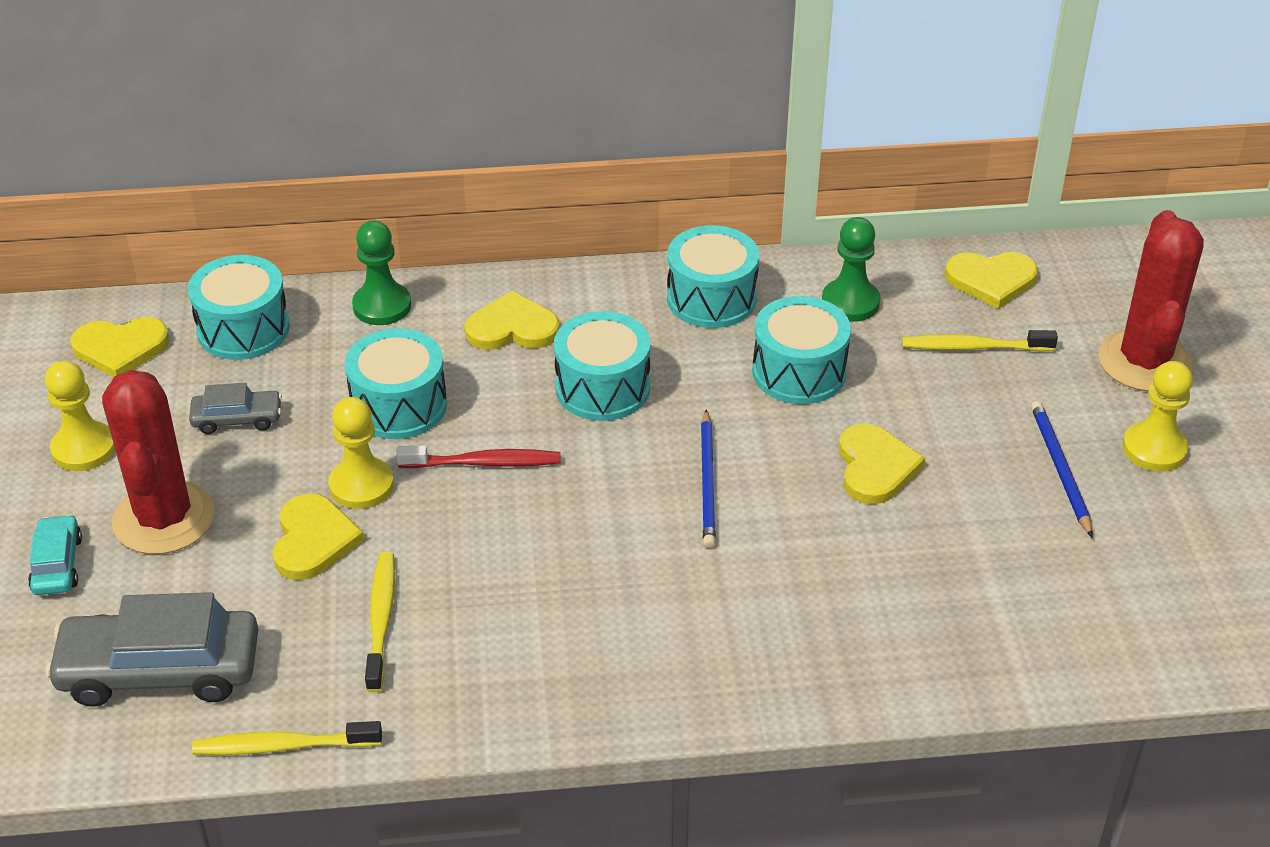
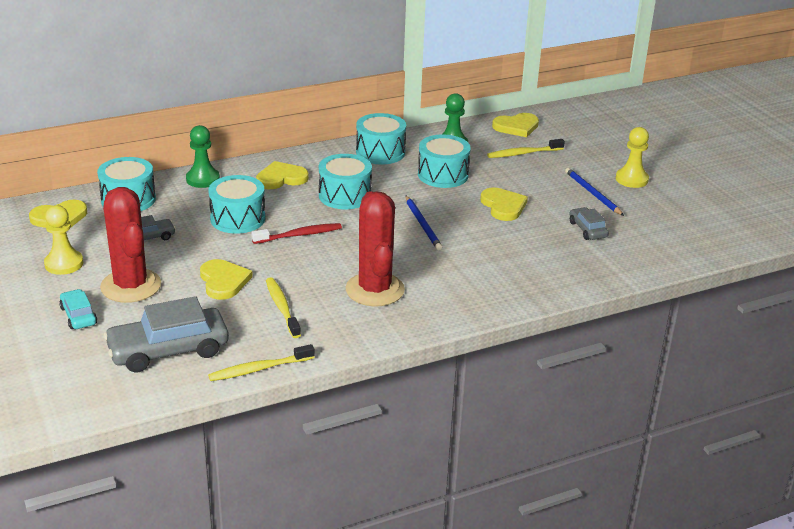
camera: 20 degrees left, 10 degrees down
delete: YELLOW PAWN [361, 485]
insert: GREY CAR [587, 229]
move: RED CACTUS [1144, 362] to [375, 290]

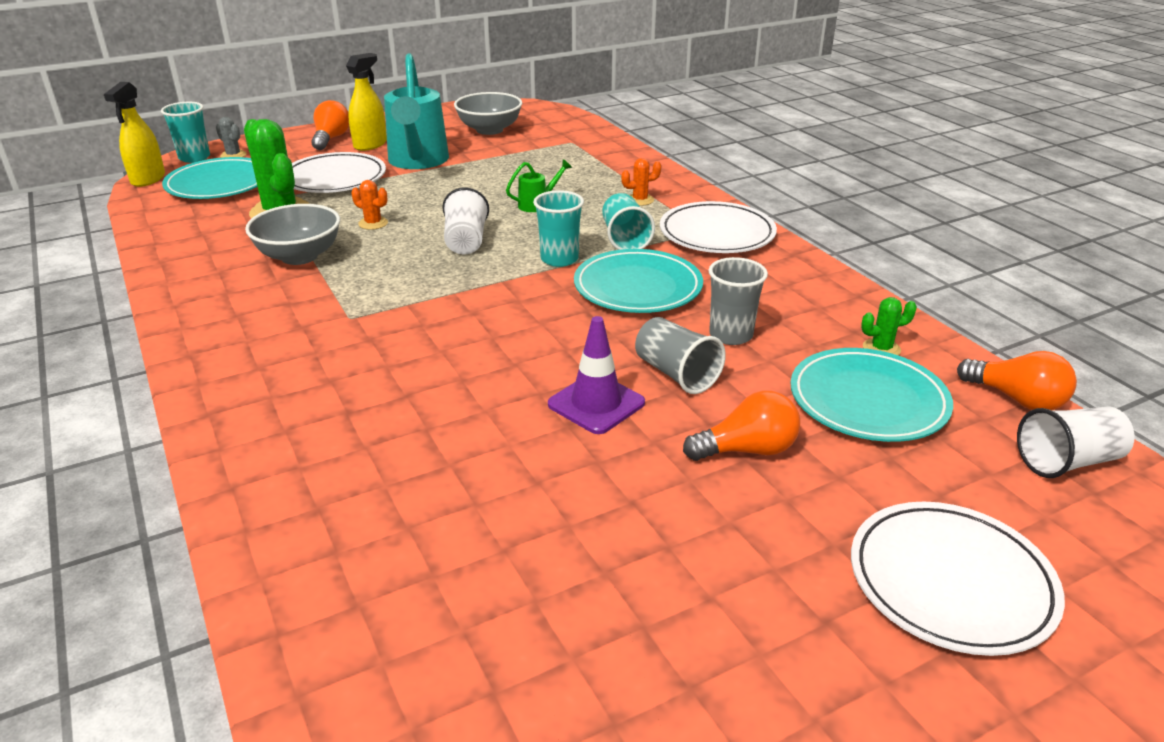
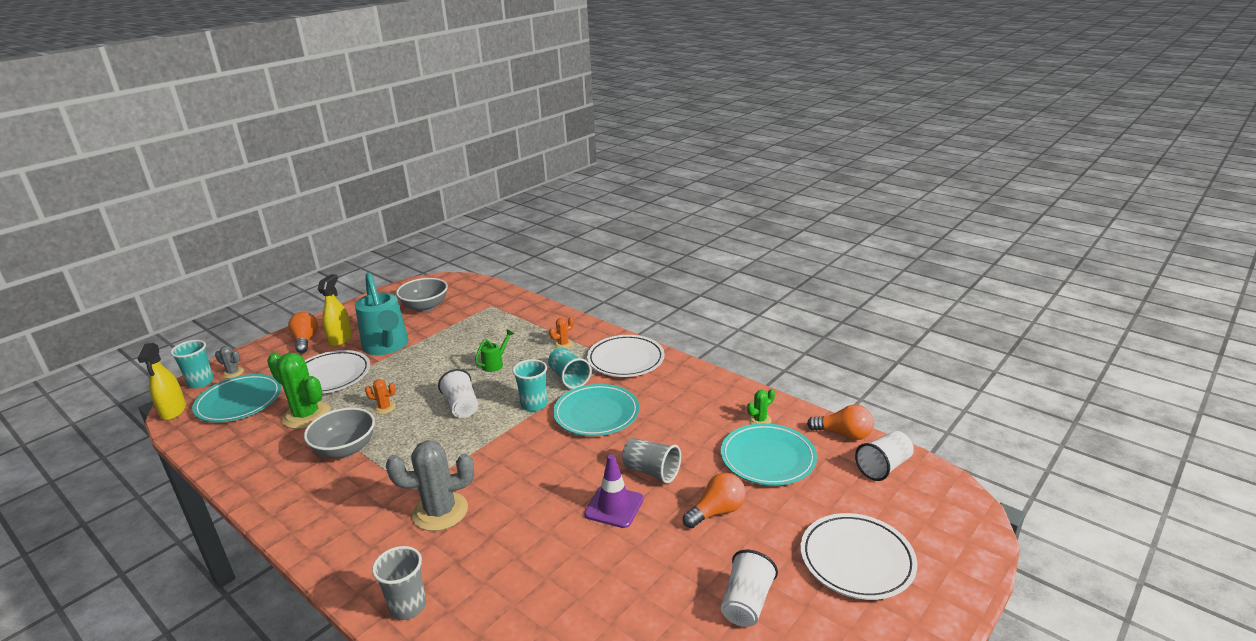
camera: 20 degrees left, 5 degrees down
insert: GREY CACTUS [440, 512]; WHITE CUP [746, 603]
move: GREY CUP [731, 335] to [408, 607]

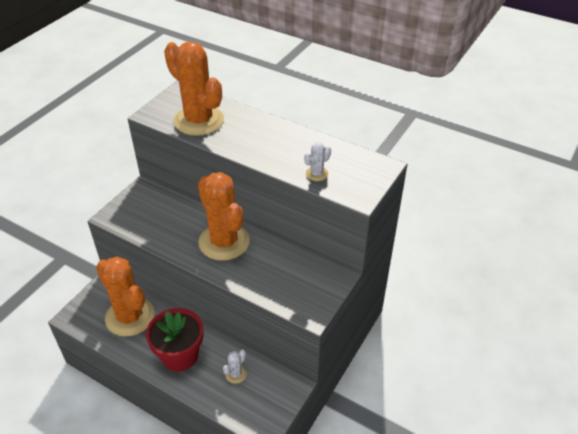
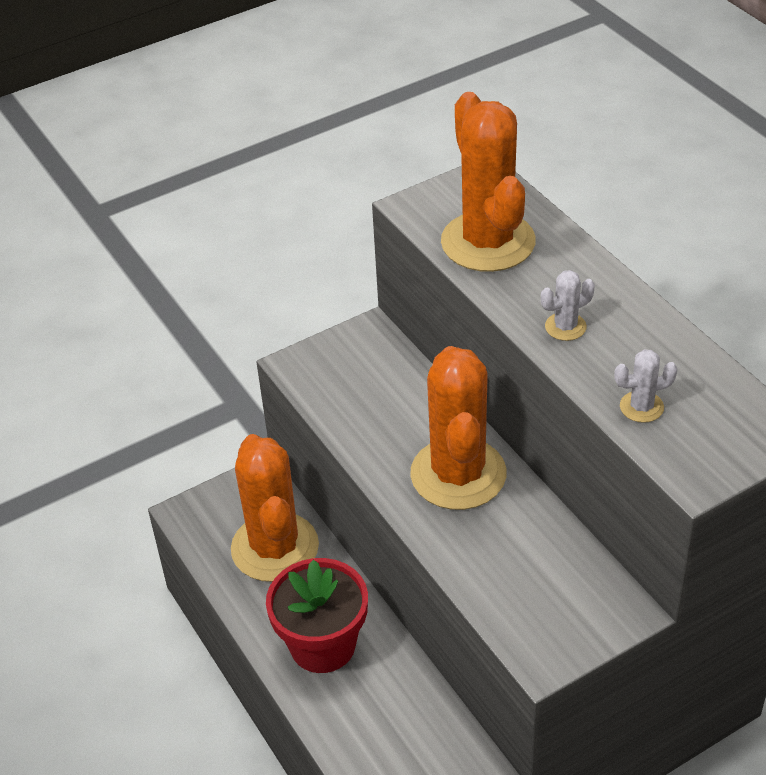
camera: 30 degrees right, 0 degrees up
move: WHITE CACTUS [236, 374] to [565, 327]

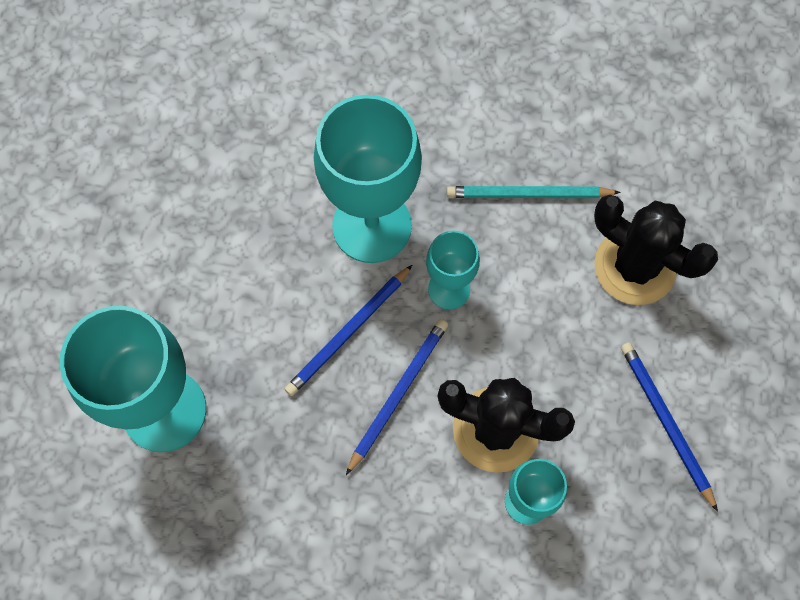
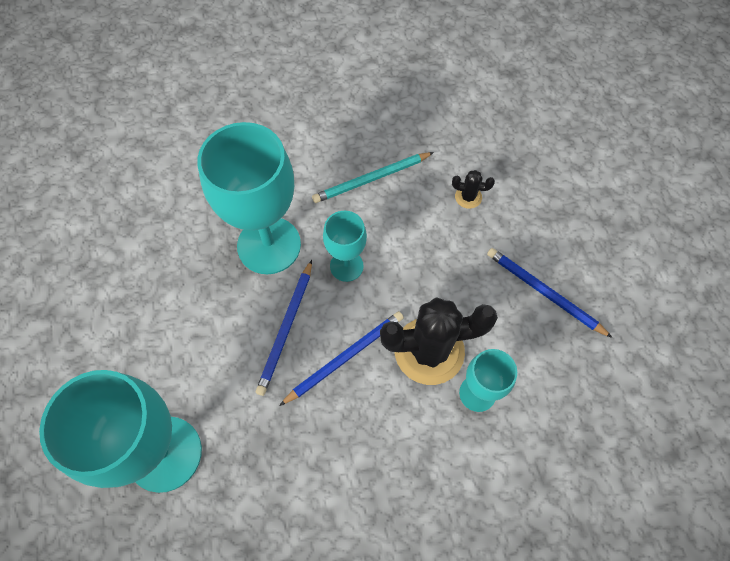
camera: 25 degrees left, 5 degrees down
rotate: BLUE PENCIL [398, 394] = [344, 357] 45 degrees clockwise
resize: BLACK CACTUS [635, 267] = [468, 197] x0.43

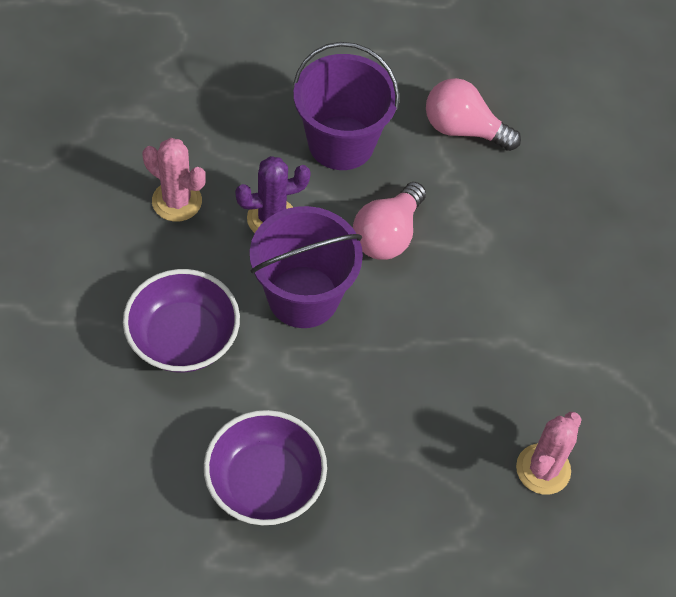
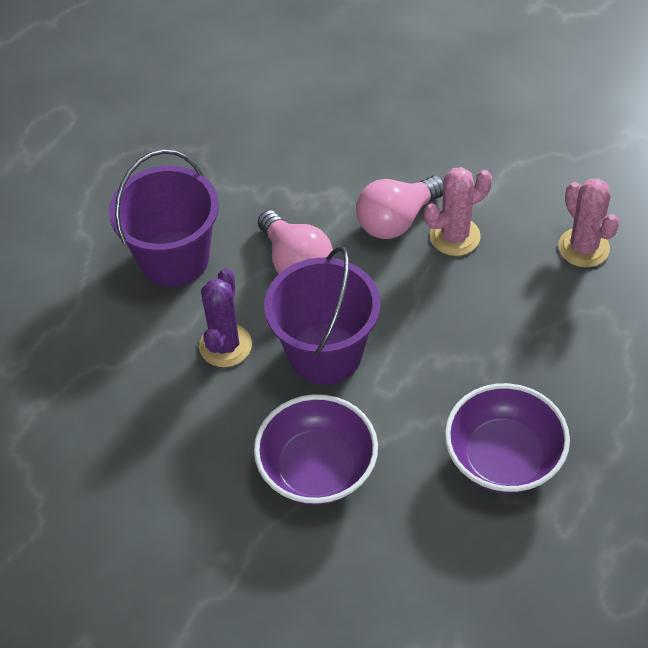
camera: 55 degrees left, 5 degrees down
move: PINK CACTUS [177, 201] to [455, 236]; PINK LIGHT BULB [463, 129] to [396, 220]

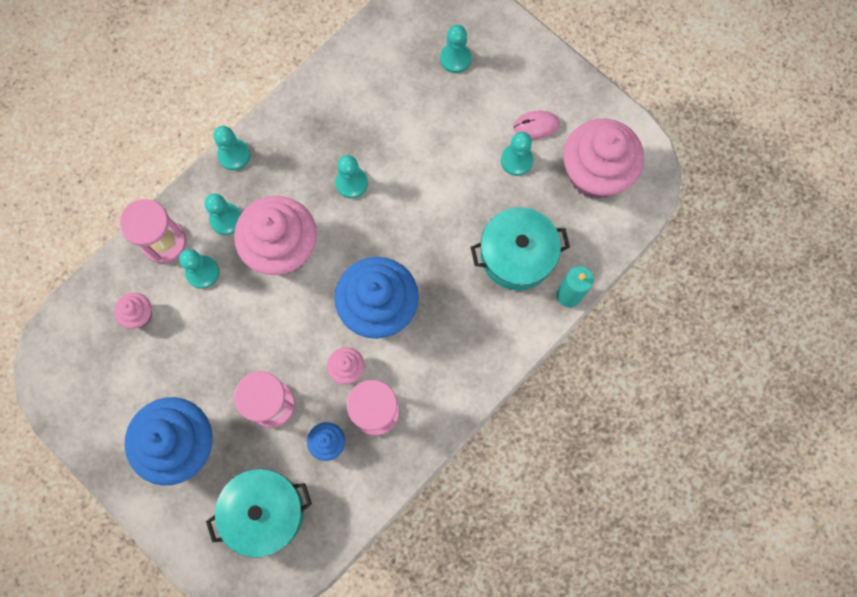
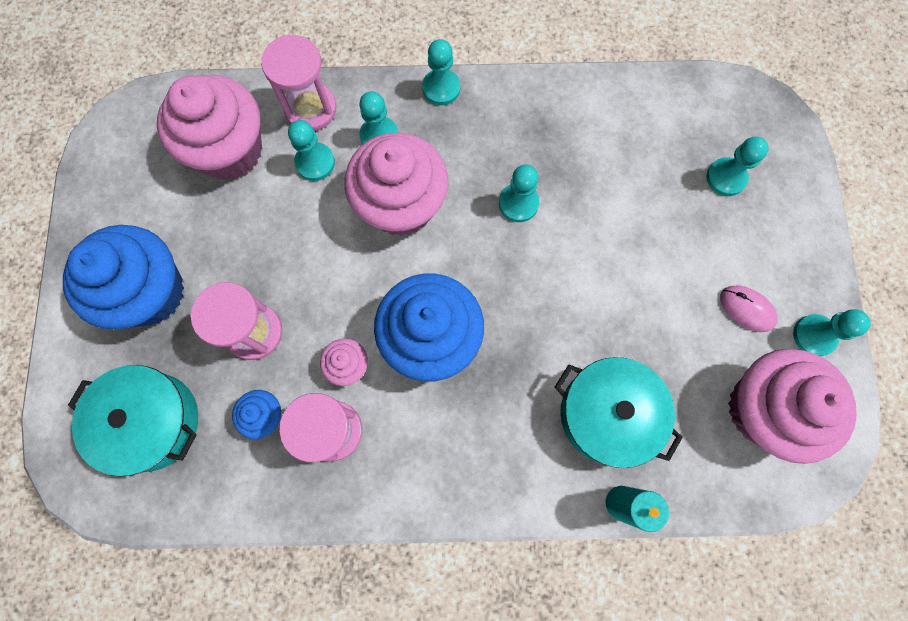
camera: 45 degrees right, 0 degrees up
move: TURQUOISE PAWN [516, 160] to [814, 335]
resize: PINK CUPCAKE [139, 315] = [230, 150] x2.21

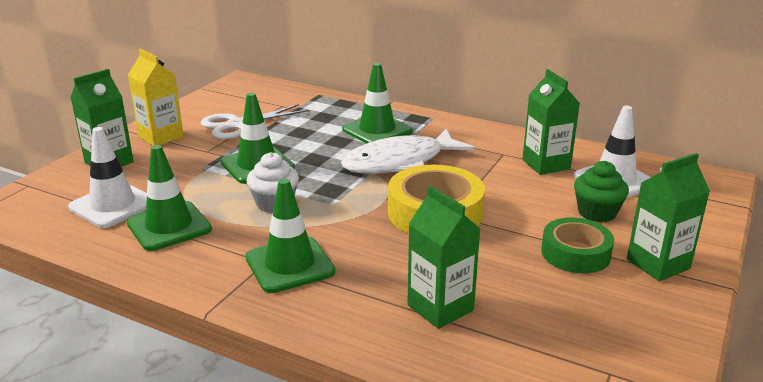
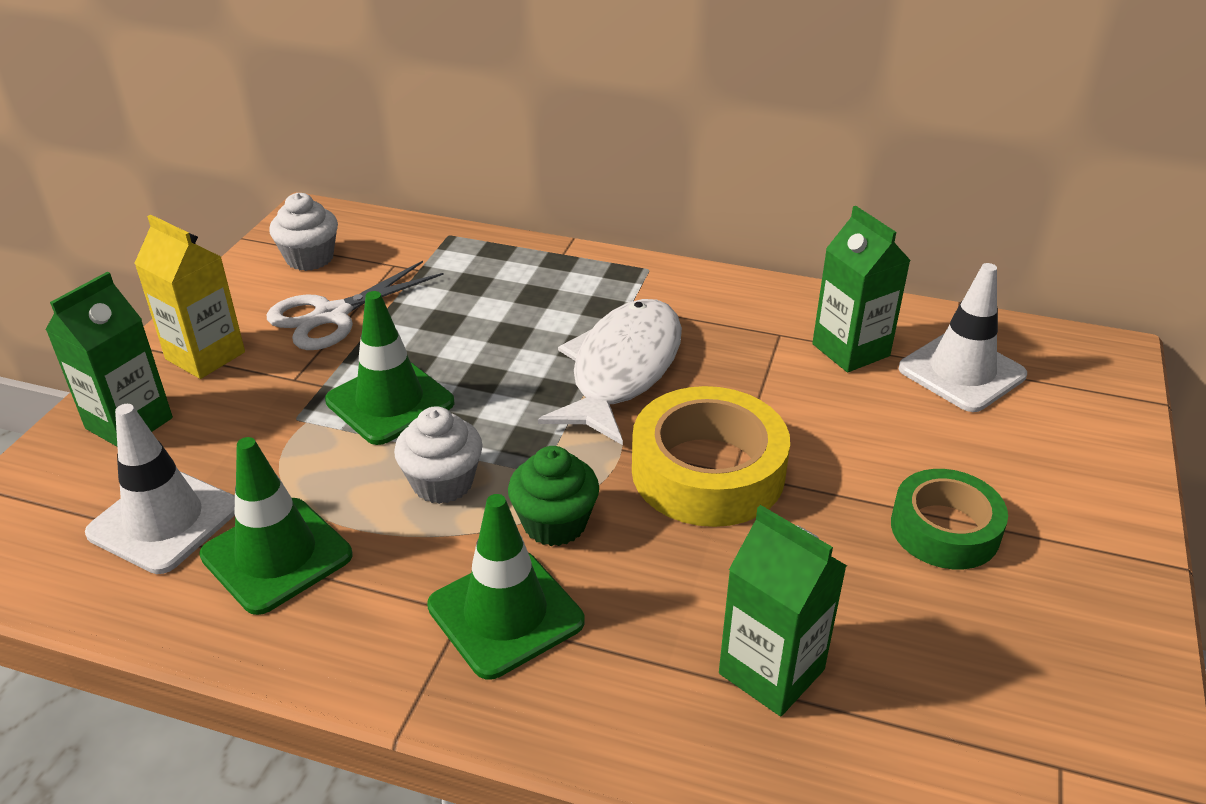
camera: 10 degrees left, 10 degrees up
delete: GREEN TRAFFIC CONE [377, 130]; GREEN CARTON [658, 264]
insert: WHITE CUPCAKE [310, 258]
move: GREEN CUPCAKE [597, 213] to [555, 523]
rotate: WHITE FISH [399, 162] = [622, 370] 150 degrees clockwise

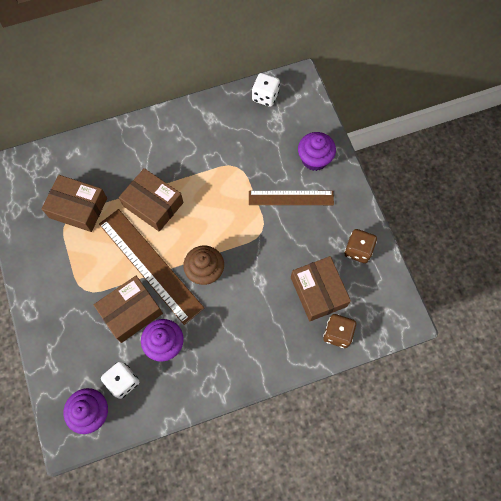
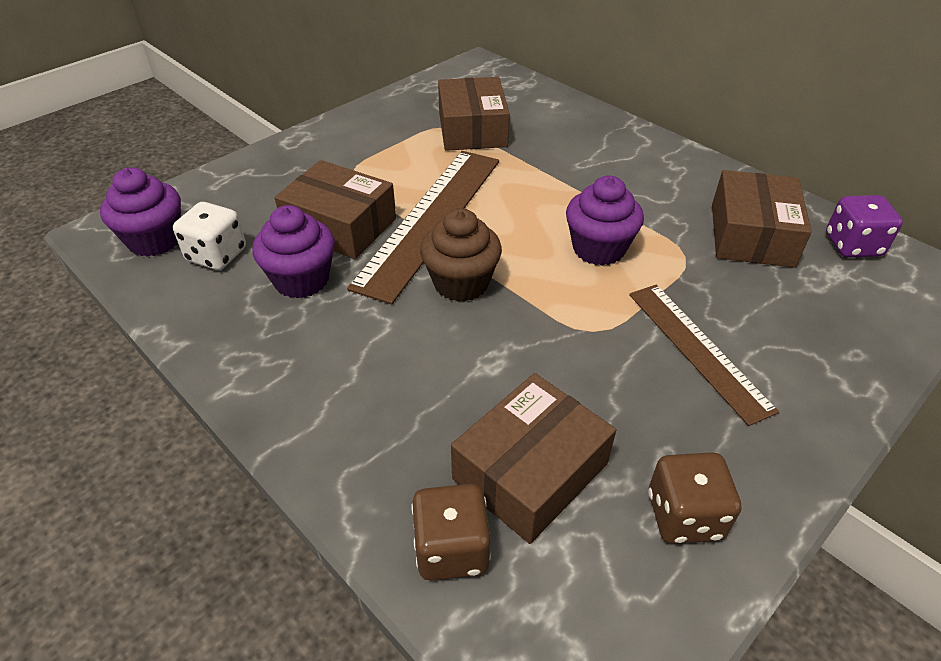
camera: 65 degrees right, 25 degrees down
move: BROWN BOX [153, 204] to [751, 235]; PURPLE CUPCAKE [314, 159] to [598, 249]
recolor: WHITE DICE [265, 96] to PURPLE DICE [852, 245]

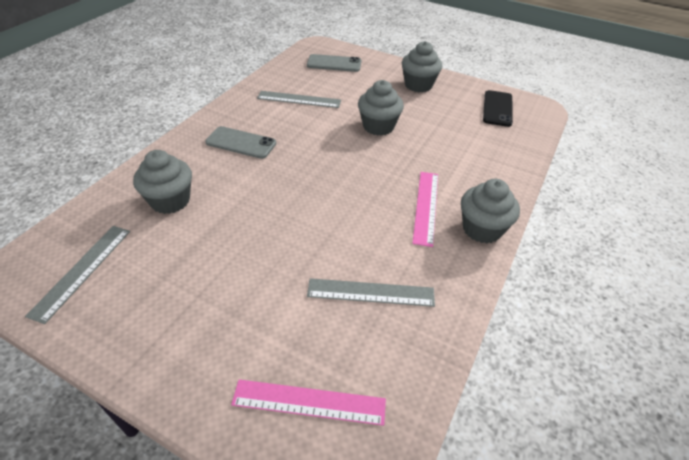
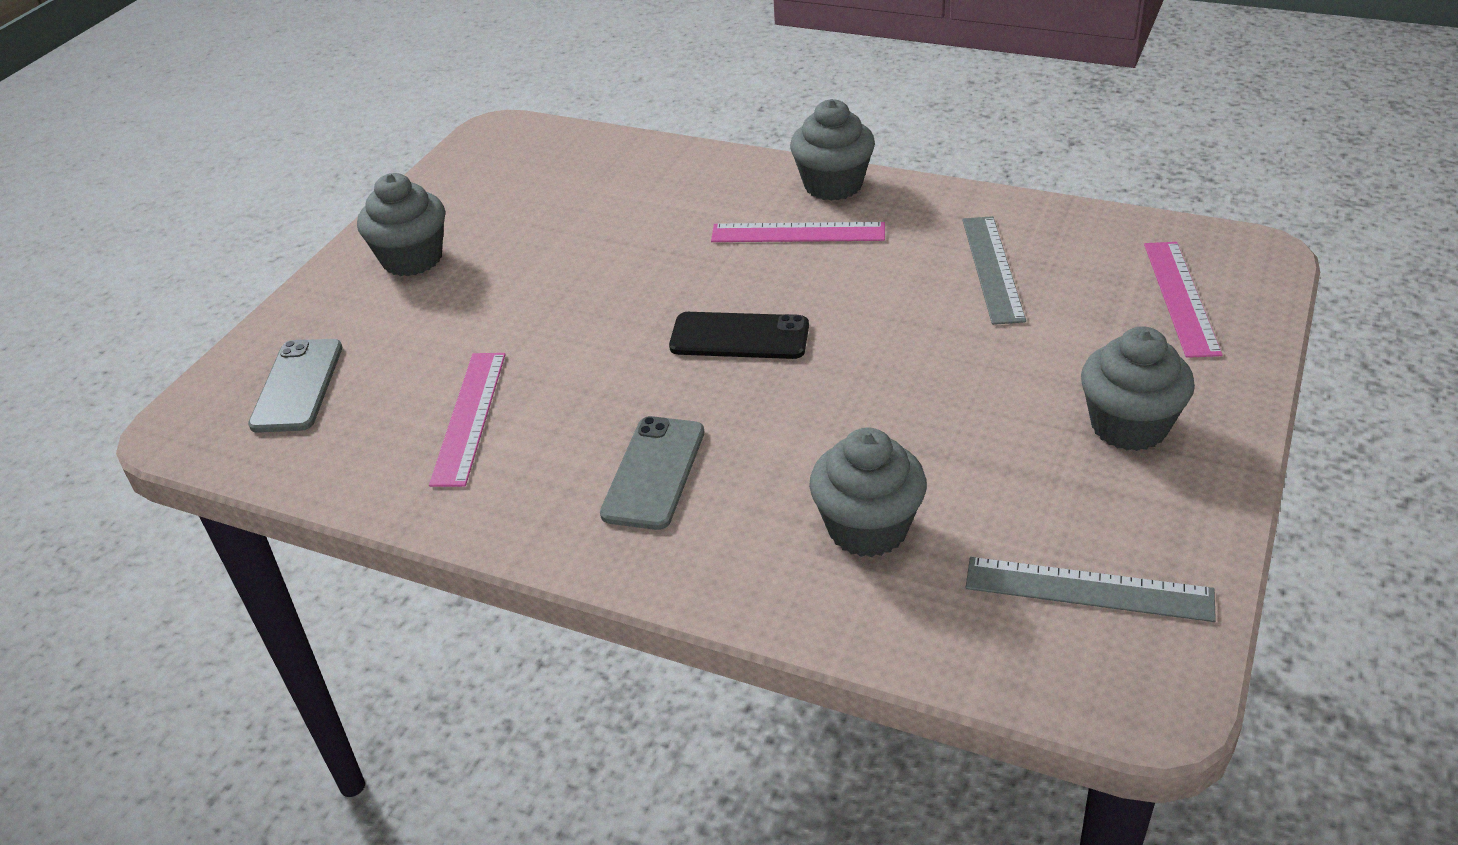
camera: 90 degrees left, 5 degrees down
move: GREY CUPCAKE [378, 126] to [1129, 426]; BLACK PHONE [497, 108] to [739, 337]
recolor: GREY RULER [299, 99] to PINK RULER [469, 417]

